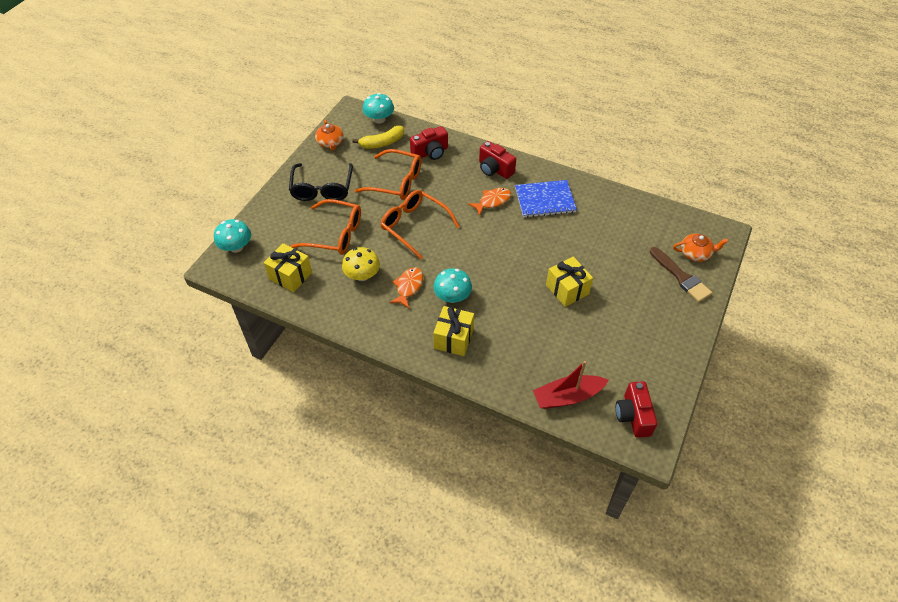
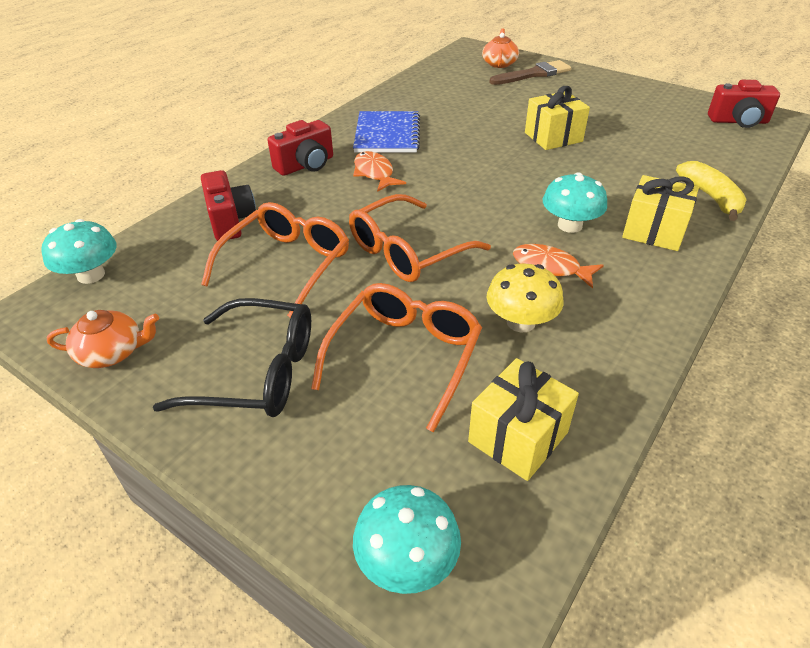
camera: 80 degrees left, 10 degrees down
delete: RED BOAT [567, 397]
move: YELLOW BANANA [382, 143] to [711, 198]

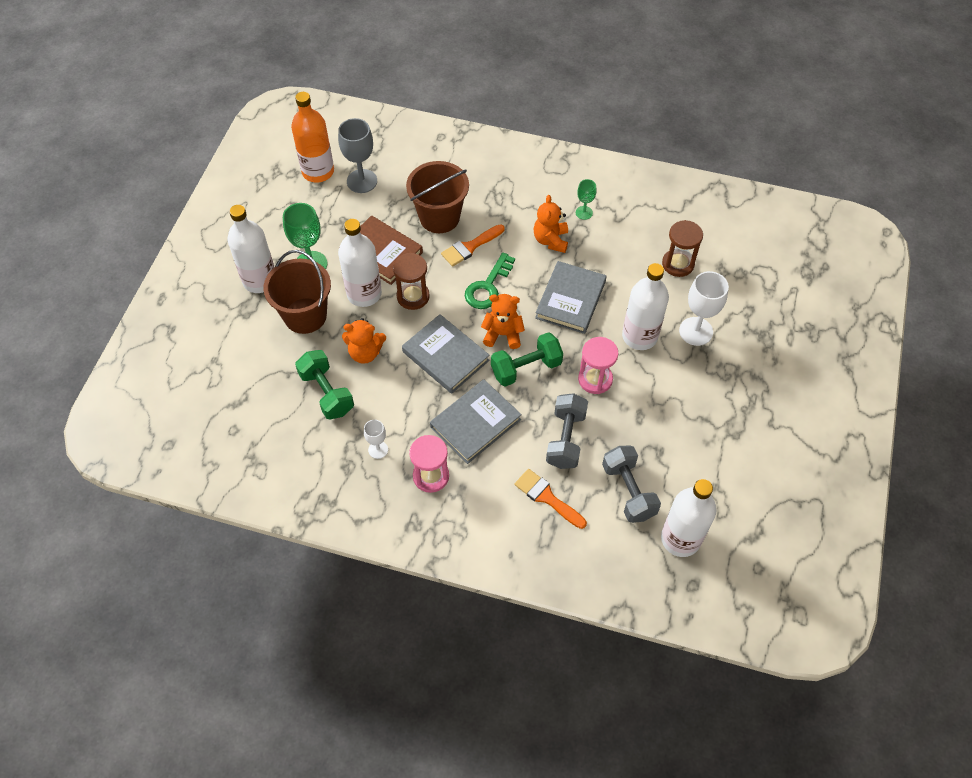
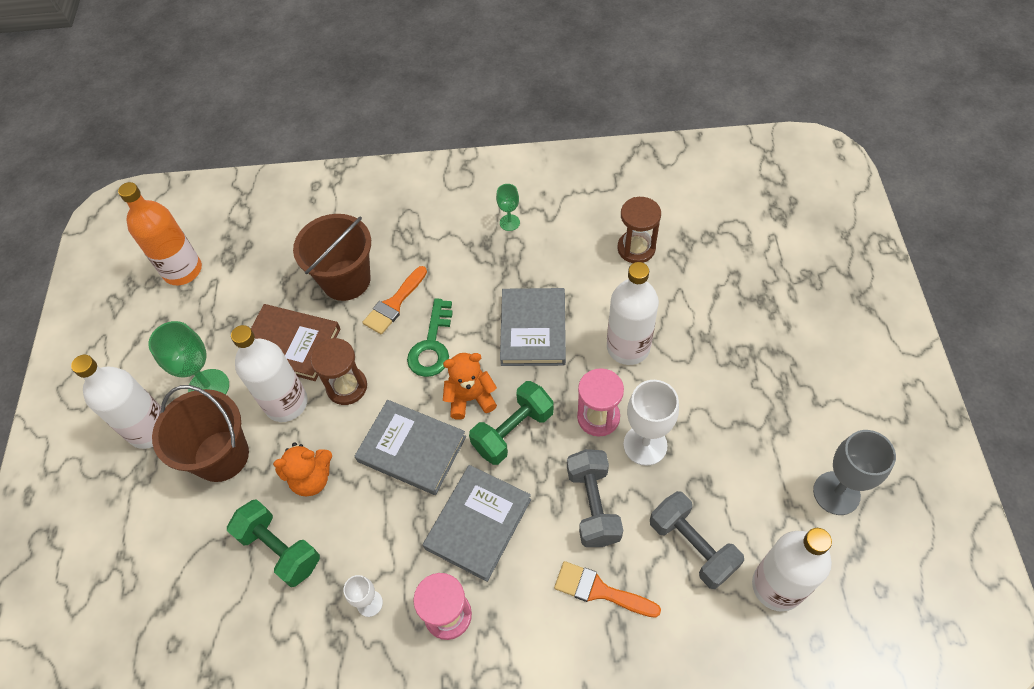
camera: 15 degrees left, 0 degrees up
delete: ORANGE TEDDY BEAR [551, 240]
move: GREY GOBLET [362, 181] to [836, 493]; WHITE GOBLET [696, 331] to [645, 445]

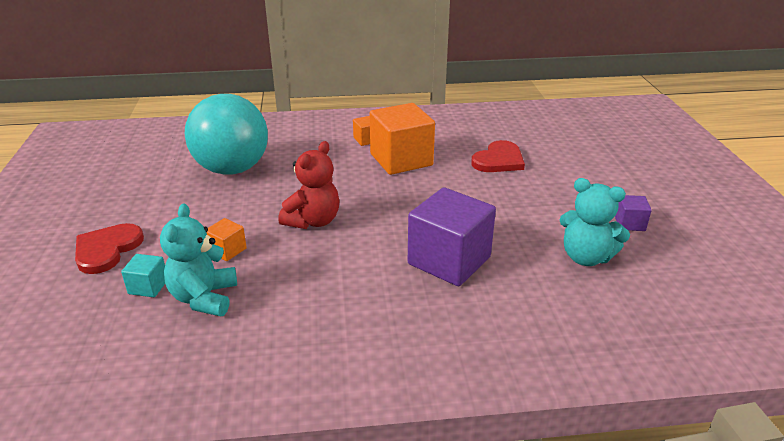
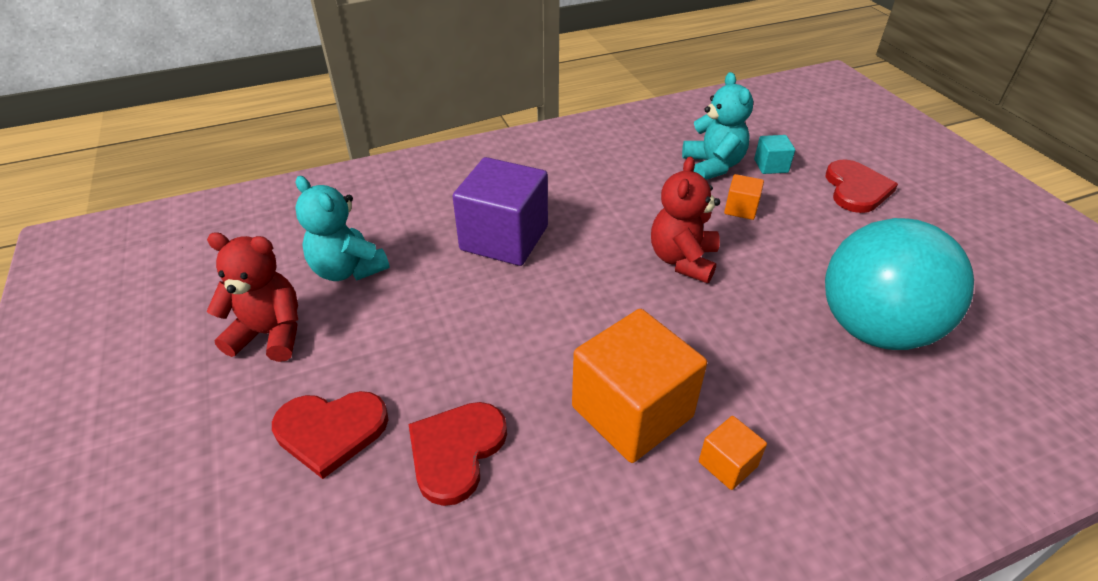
camera: 165 degrees right, 10 degrees up
insert: RED HEART [330, 431]
replace: PURPLE CUBE [629, 223] to RED TEDDY BEAR [270, 334]
rotate: TURQUOISE TEDDY BEAR [586, 257] = [348, 269] 150 degrees counterclockwise

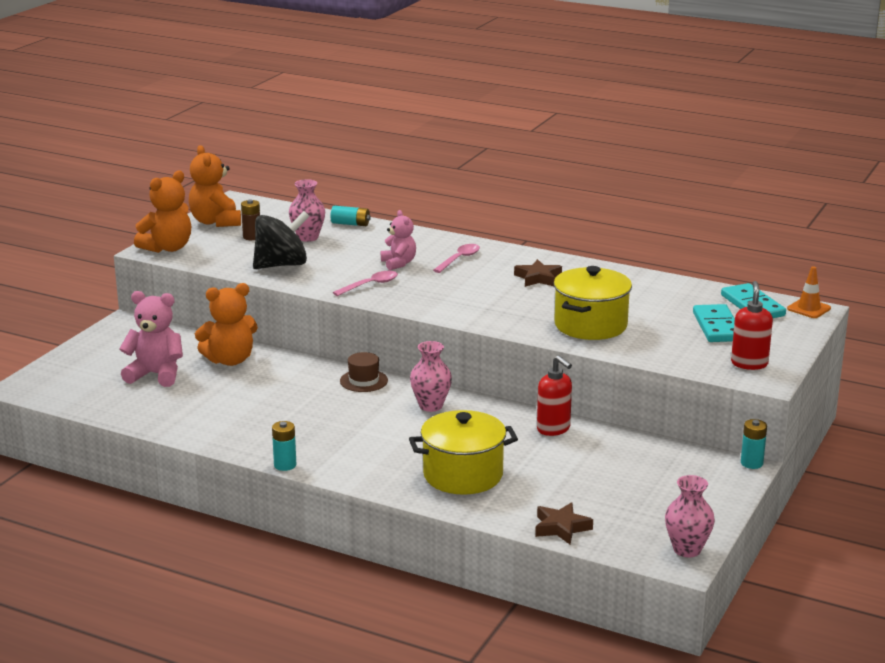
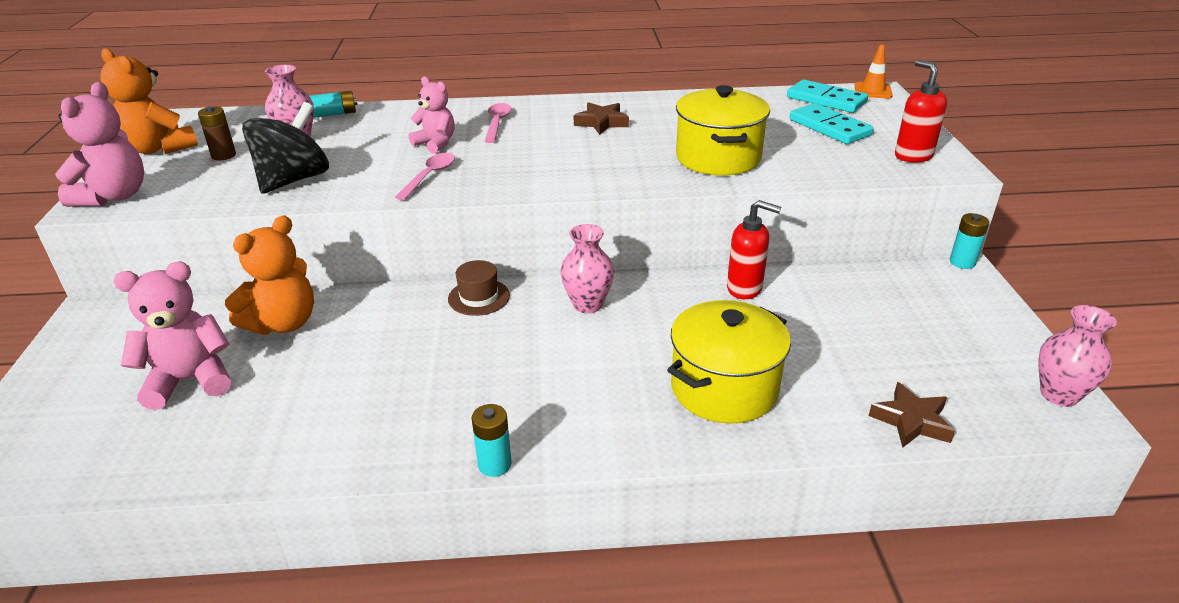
camera: 30 degrees left, 10 degrees up
recolor: ORANGE TEDDY BEAR [167, 248] to PINK TEDDY BEAR [114, 196]

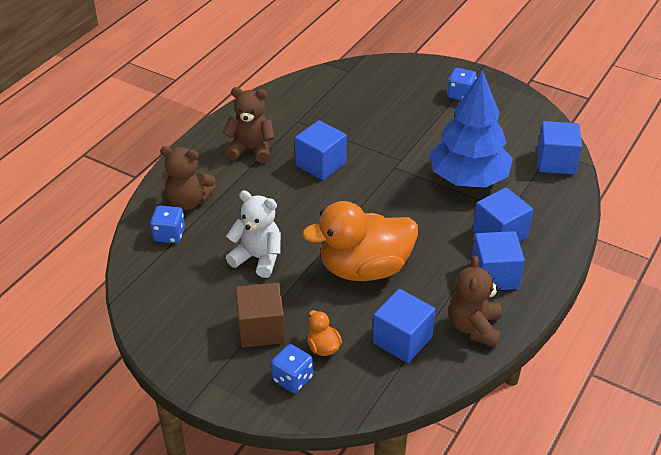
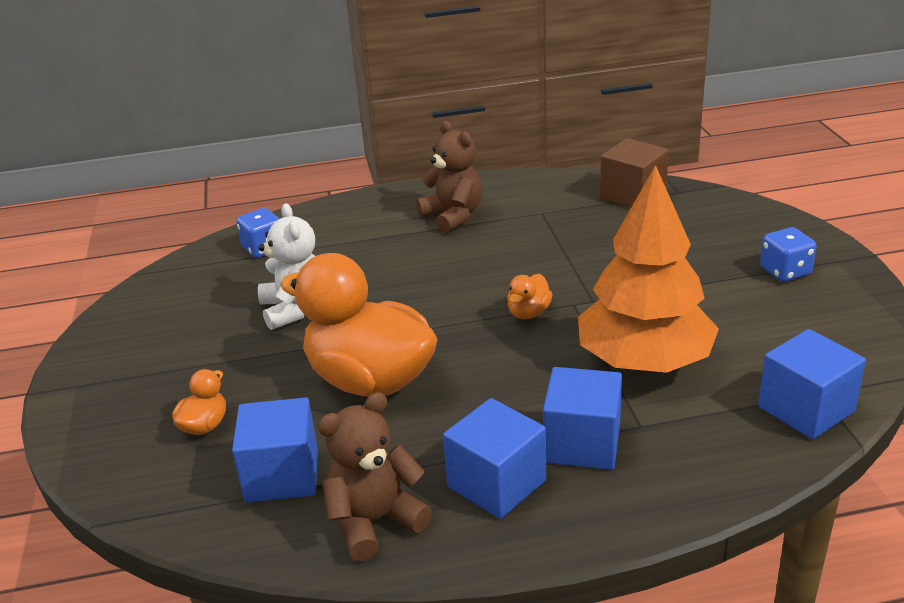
camera: 50 degrees right, 10 degrees down
delete: BROWN TEDDY BEAR [188, 201]; BLUE DICE [292, 379]; BLUE CUBE [321, 164]
insert: ORANGE DUCK [528, 313]
move: BROWN CUBE [261, 329] to [633, 195]
recolor: BLUE TREE [468, 178] to ORANGE TREE [644, 362]

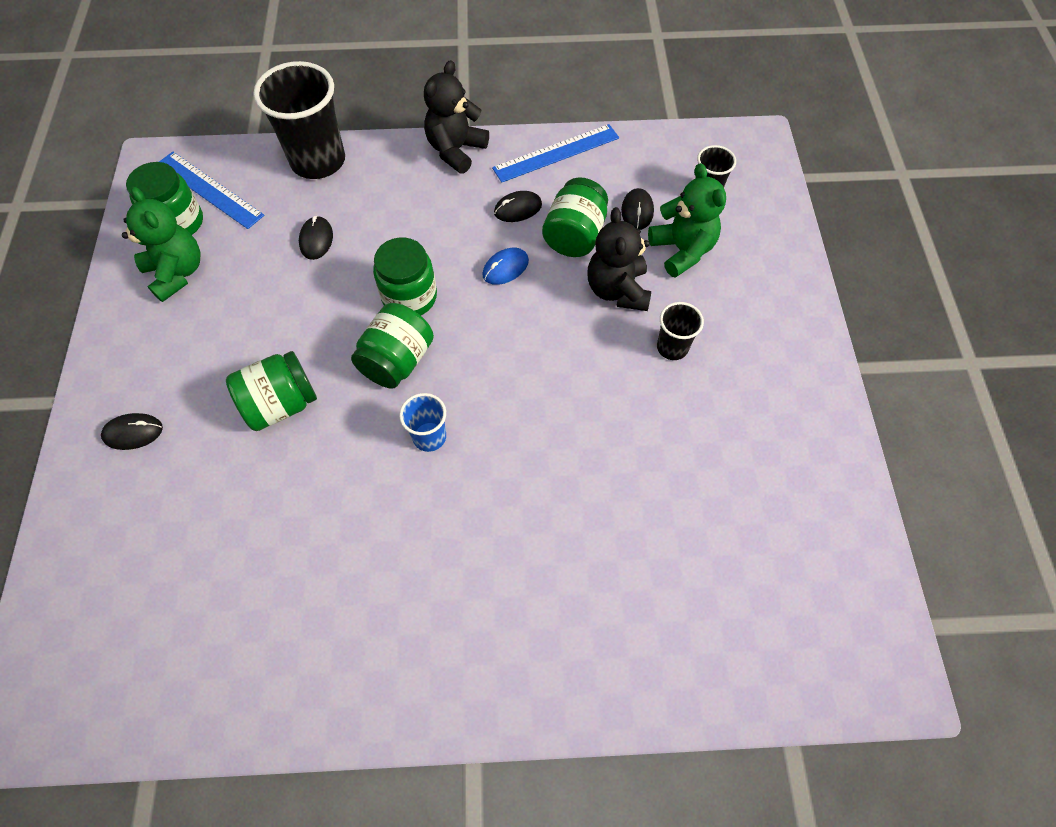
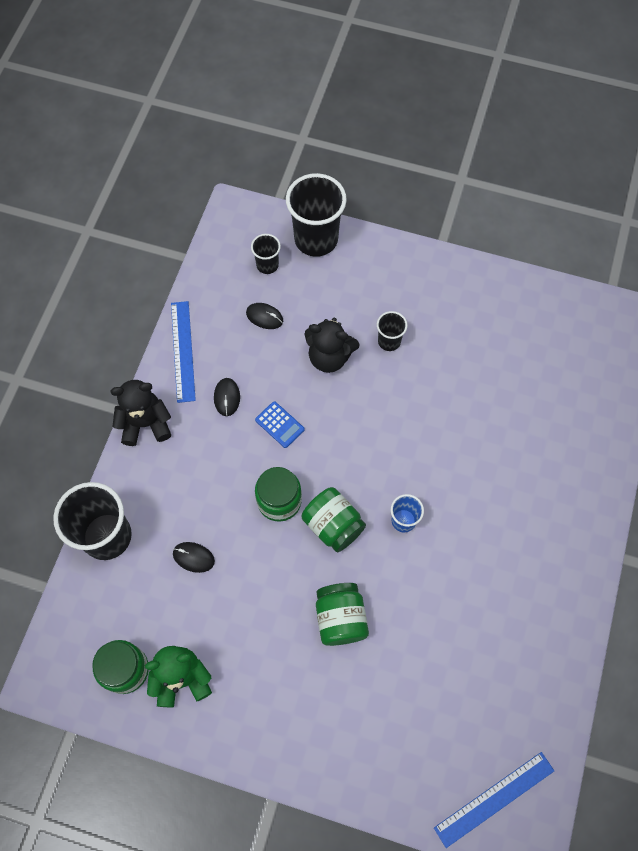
camera: 70 degrees left, 5 degrees up
delete: BLACK MOUSE [133, 432]; GREEN JAR [574, 236]; GREEN TEDDY BEAR [682, 250]
insert: BLACK CUP [316, 239]
move: BLUE RULER [209, 190] to [494, 799]
replace: BLUE MOUSE [505, 268] to BLUE CALCULATOR [279, 425]
rotate: BLACK TEDDY BEAR [456, 150] = [145, 423] 120 degrees clockwise

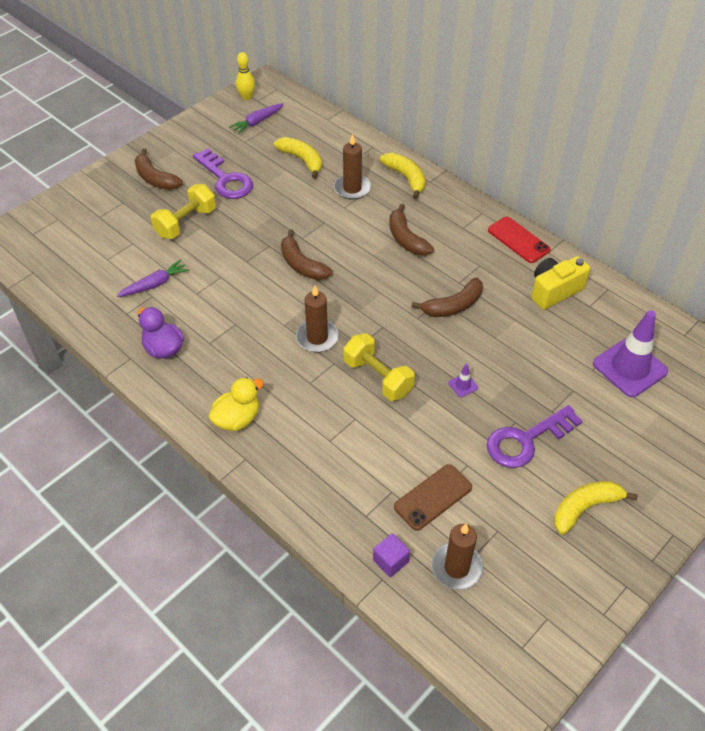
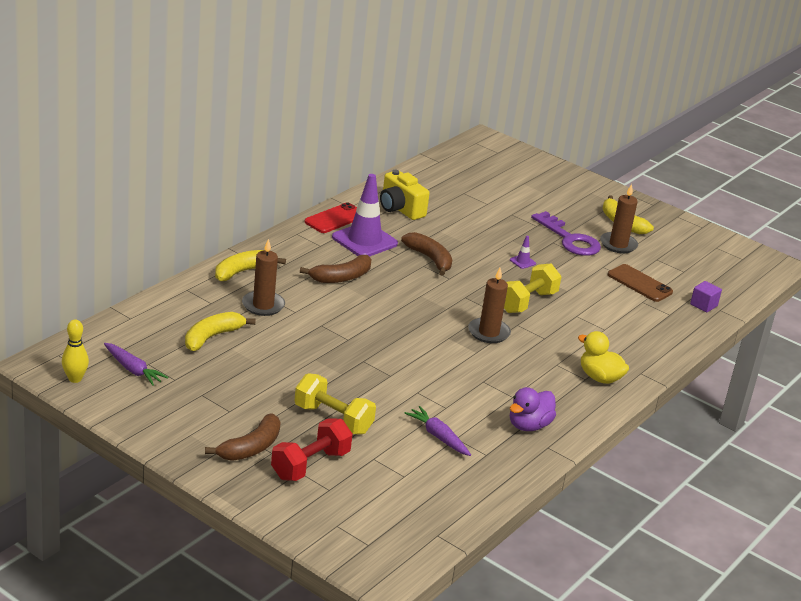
camera: 100 degrees left, 20 degrees down
delete: PURPLE KEY [225, 179]; BROWN BANANA [302, 265]
insert: RED DUMBBELL [310, 465]
move: BROWN CANDLE [456, 567] to [618, 245]; PURPLE TRAFFIC CONE [629, 368] to [364, 240]

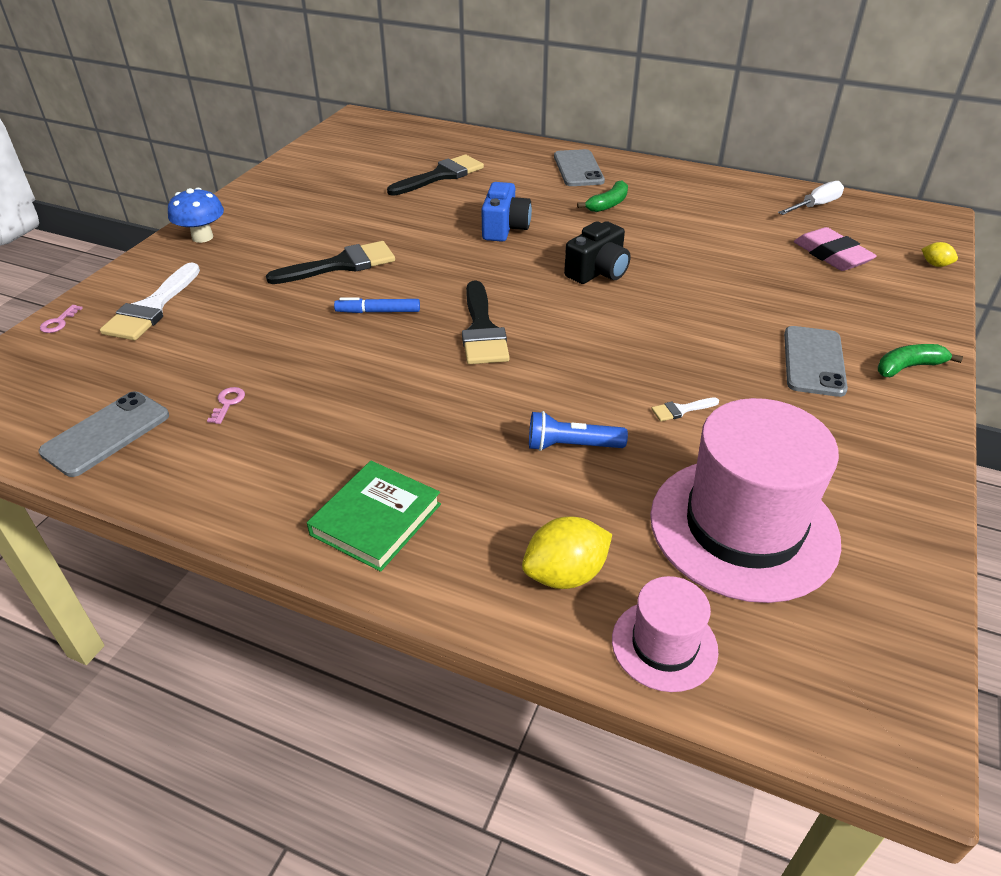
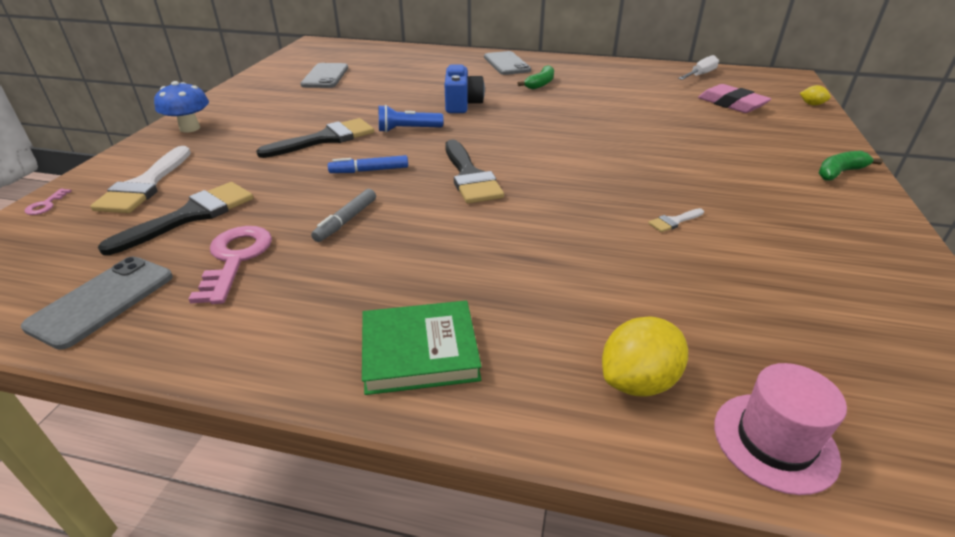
camera: 10 degrees left, 5 degrees down
delete: BLACK CAMERA [598, 272]; PINK HAT [743, 527]
insert: GREY MARKER [346, 221]
move: BLACK BRUSH [441, 176] to [191, 215]; BLUE FLASHLIGHT [572, 446] to [408, 129]; GREY PHONE [814, 361] to [325, 76]
rotate: GREEN BOOK [376, 519] = [420, 351] 60 degrees clockwise
resize: PINK KEY [228, 403] = [235, 258] x2.18

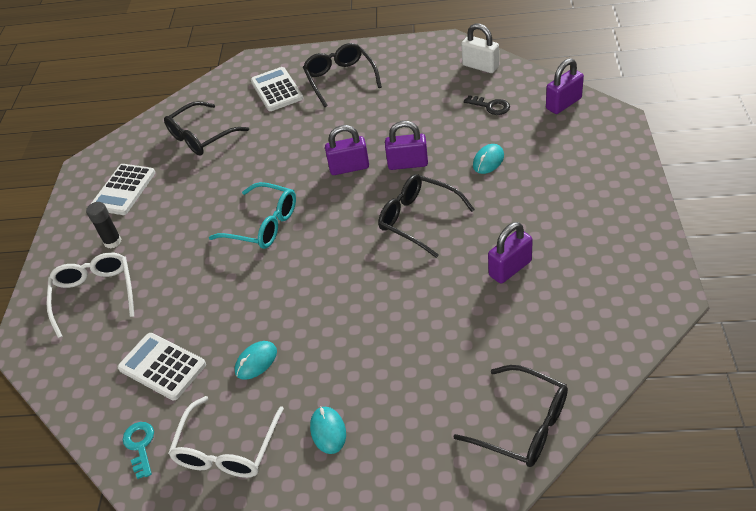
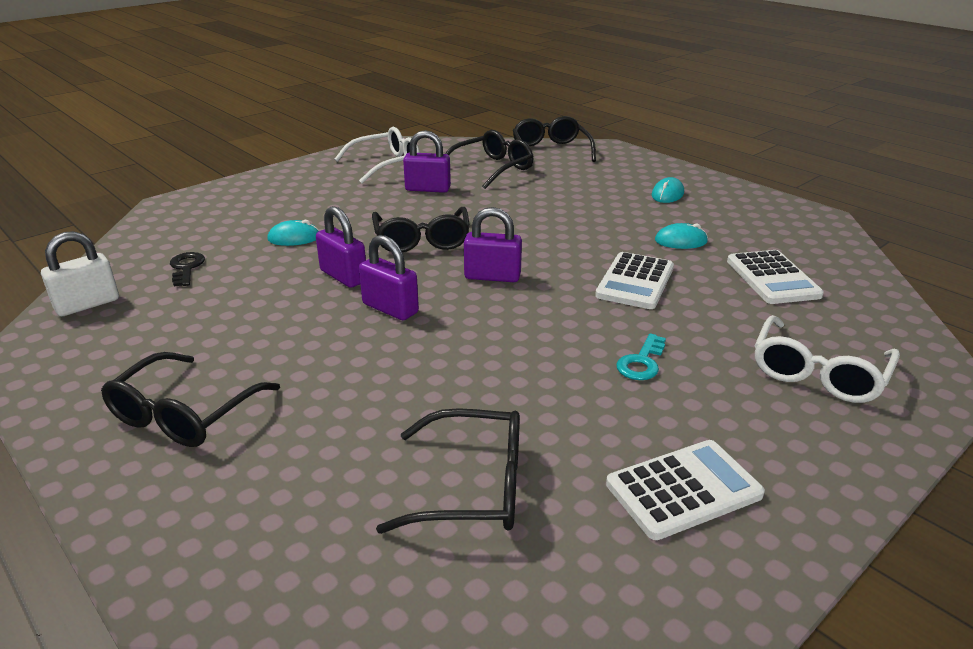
camera: 140 degrees left, 15 degrees down
delete: BLACK GLUE STICK [112, 242]; TURQUOISE GLASSES [262, 224]
insert: BLACK GLASSES [492, 169]
move: TURQUOISE KEY [140, 445] to [641, 362]; WHITE GLASSES [227, 448] to [386, 165]; WHITE CALCULATOR [277, 90] to [635, 282]; PURPLE PADLOCK [563, 104] to [492, 276]
rotate: WHITE PADLOCK [480, 66] = [87, 304] 60 degrees clockwise

